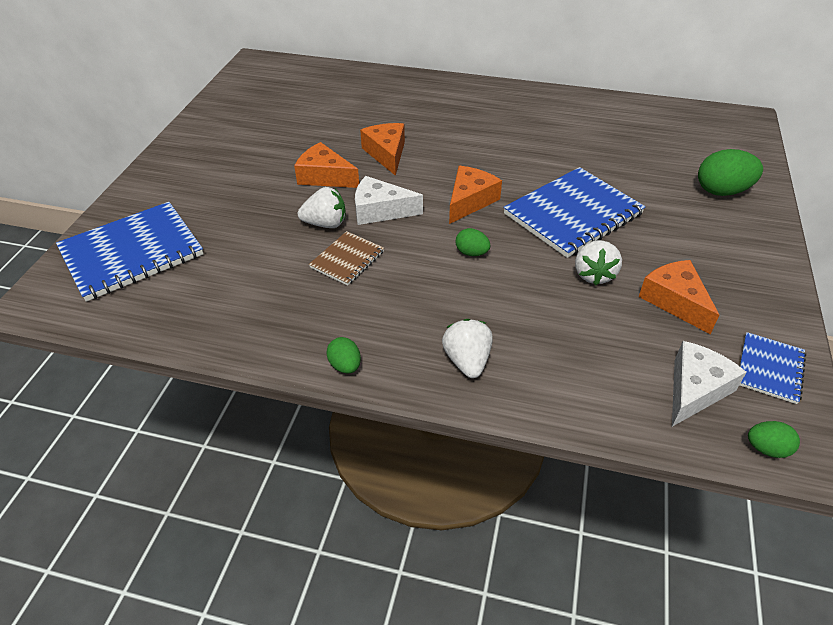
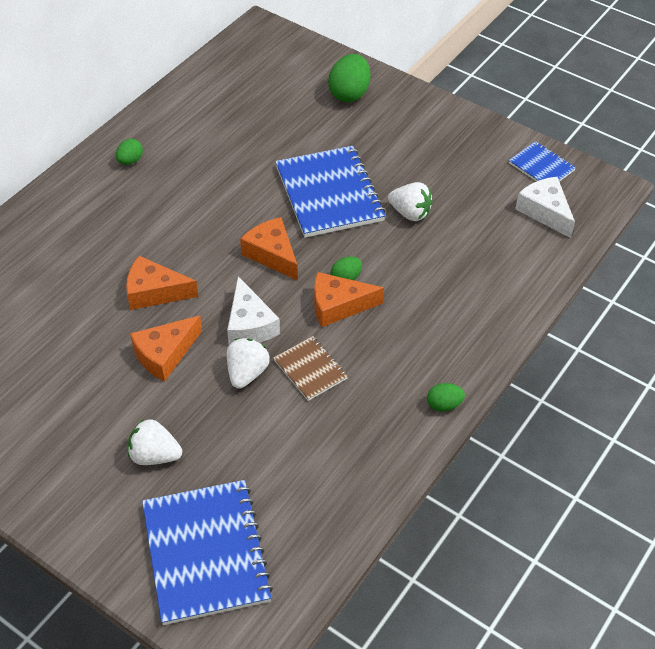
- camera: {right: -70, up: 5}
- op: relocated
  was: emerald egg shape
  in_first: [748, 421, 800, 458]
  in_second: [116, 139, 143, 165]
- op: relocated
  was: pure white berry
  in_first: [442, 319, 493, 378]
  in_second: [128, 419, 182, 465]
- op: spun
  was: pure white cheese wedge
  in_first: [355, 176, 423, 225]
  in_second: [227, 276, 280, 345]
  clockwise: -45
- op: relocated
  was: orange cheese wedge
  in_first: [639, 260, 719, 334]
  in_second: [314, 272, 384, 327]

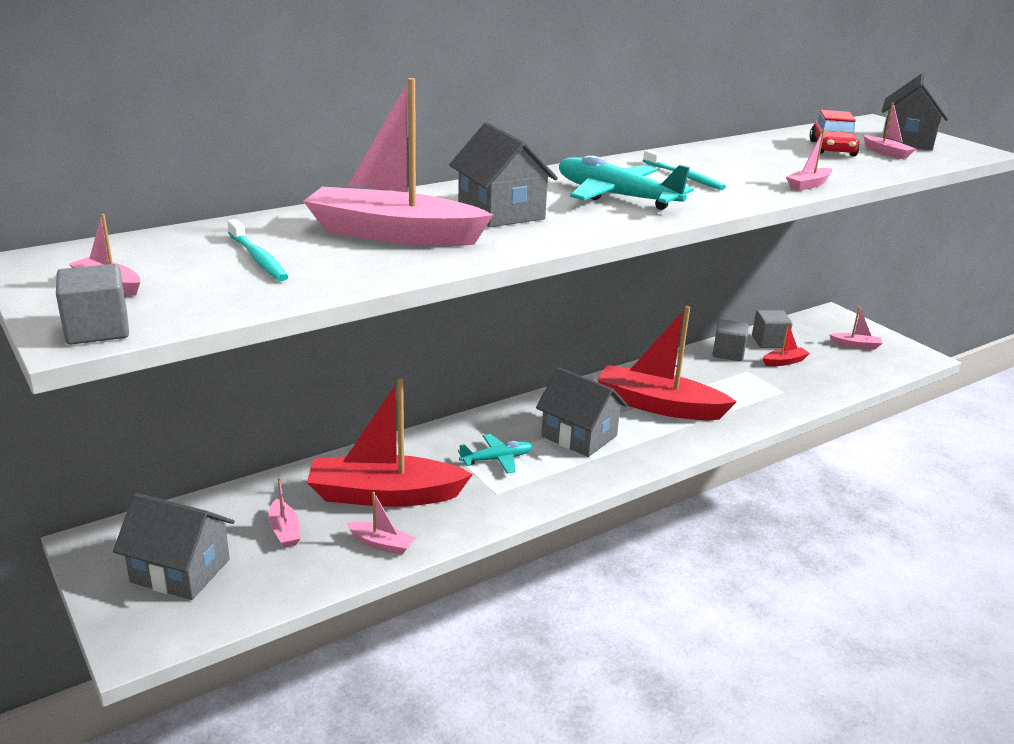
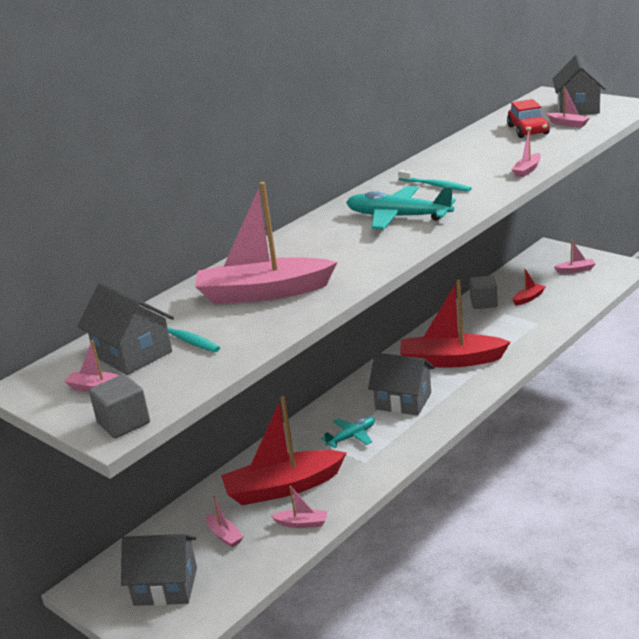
- camera: {right: -10, up: 0}
- op: relocated
  was: gray house
  in_first: [449, 123, 558, 227]
  in_second: [77, 282, 174, 375]
- op: missing
  was: gray cube
  in_first: [752, 310, 793, 348]

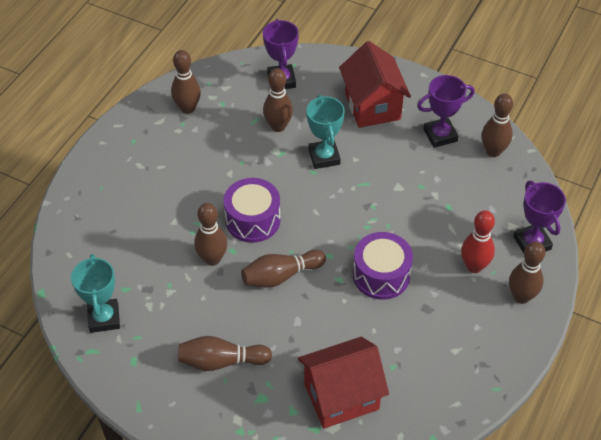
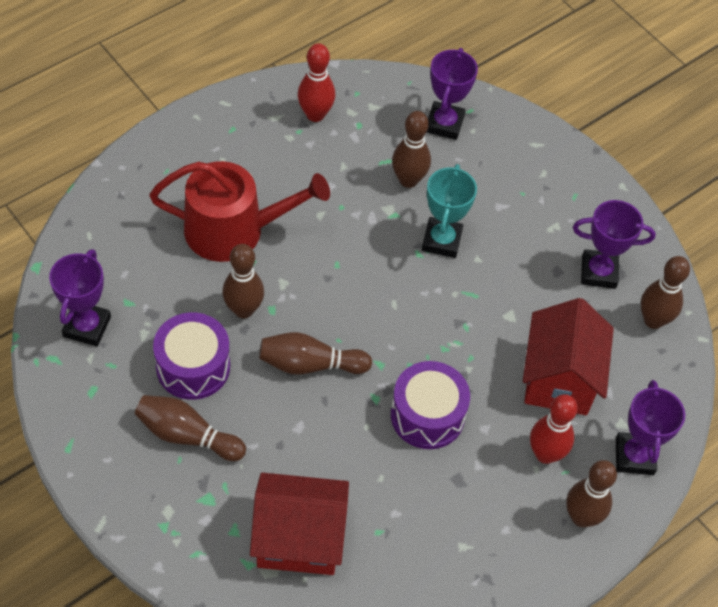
- camera: {right: 20, up: 5}
- op: colour
  was: aqua trophy
  now: royal purple trophy
  in_first: [71, 254, 120, 333]
  in_second: [49, 249, 111, 346]
- op: appeared
  now: crimson sprinkling can
  in_second: [149, 161, 330, 262]
- op: relocated
  was: royal purple toy drum
  in_first: [224, 178, 281, 243]
  in_second: [153, 312, 230, 400]
- op: colour
  was: dark brown tenpin
  now: crimson tenpin
  in_first: [171, 50, 201, 114]
  in_second: [298, 43, 335, 122]
- op: relocated
  was: crimson house
  in_first: [339, 41, 411, 128]
  in_second: [523, 298, 614, 415]

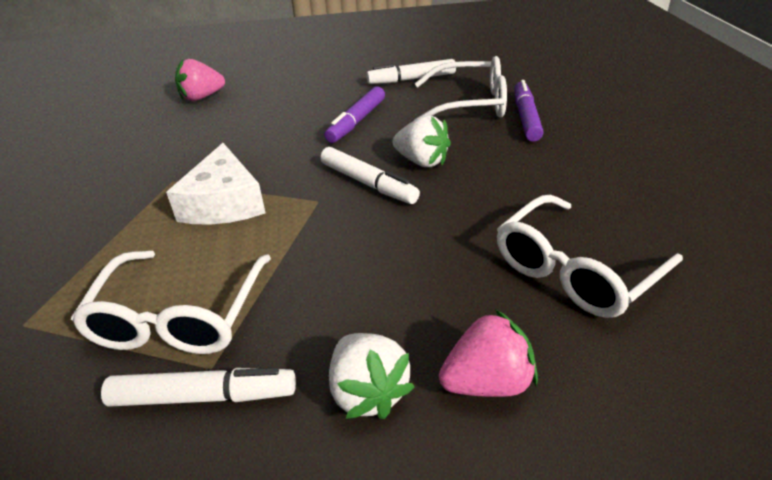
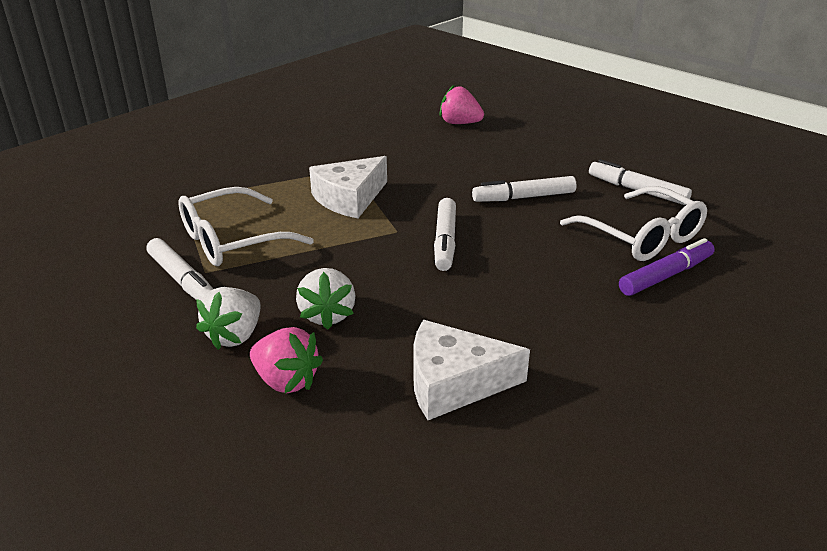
- camera: {right: 50, up: -5}
- op: relocated
  was: pure white berry
  in_first: [393, 116, 451, 167]
  in_second: [296, 268, 355, 330]
- op: exchanged
  was: pure white spectacles
  now: pure white cheese wedge
  in_first: [497, 195, 683, 318]
  in_second: [413, 320, 530, 420]
- op: colour
  was: royal purple felt pen
  now: pure white felt pen
  in_first: [324, 86, 385, 143]
  in_second: [472, 176, 576, 202]

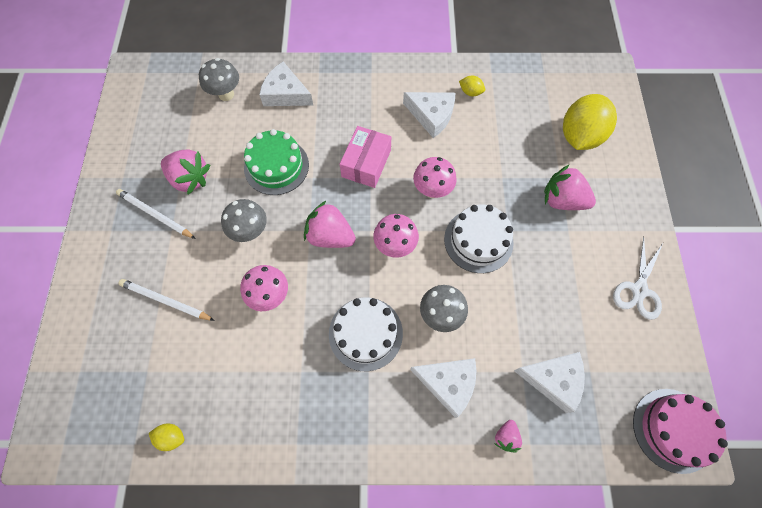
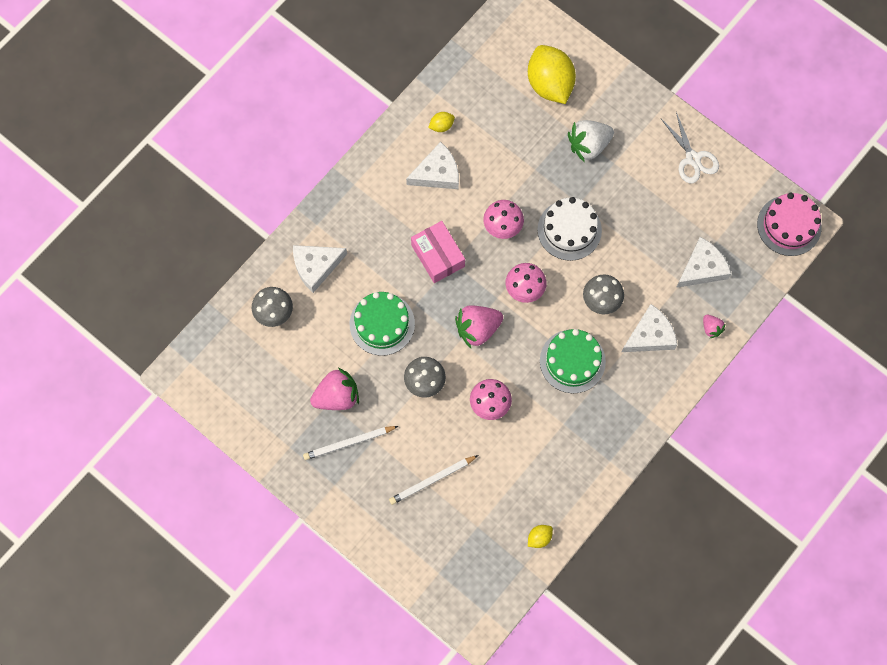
- camera: {right: -50, up: 5}
- op: colour
  was: pure white layer cake
  now: emerald layer cake
  in_first: [329, 297, 403, 371]
  in_second: [540, 329, 606, 393]
- op: colour
  was: pink berry
  now: pure white berry
  in_first: [544, 164, 596, 210]
  in_second: [568, 120, 614, 162]

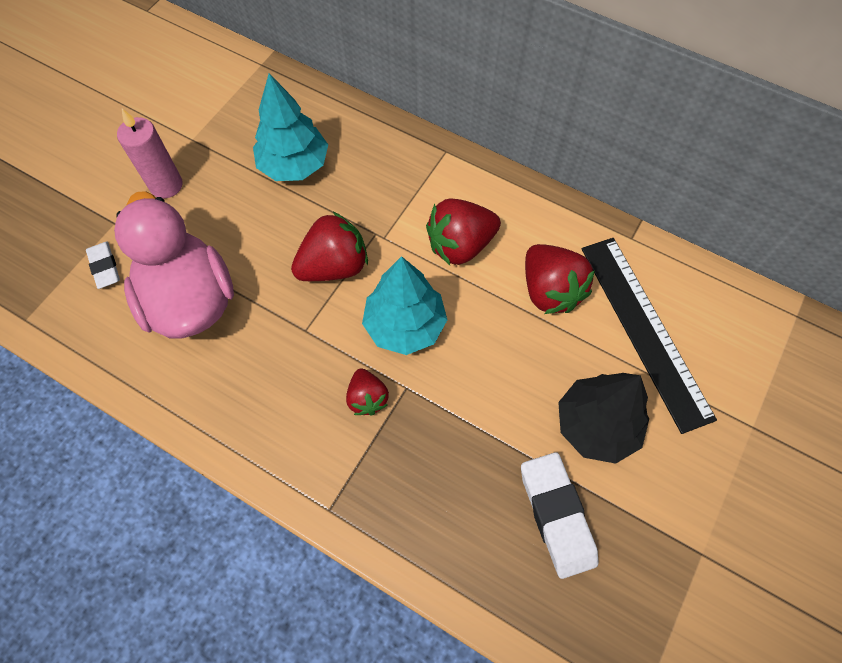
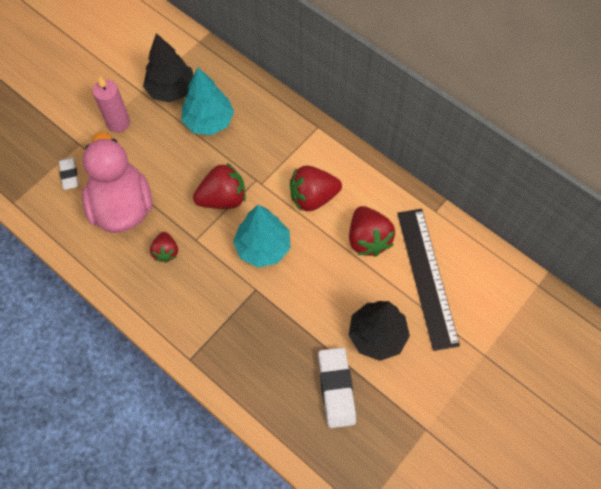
- camera: {right: 10, up: 0}
- op: appeared
  now: black fir tree
  in_second: [143, 33, 193, 103]
- op: relocated
  was: crimson berry
  in_first: [346, 369, 389, 416]
  in_second: [150, 232, 178, 263]

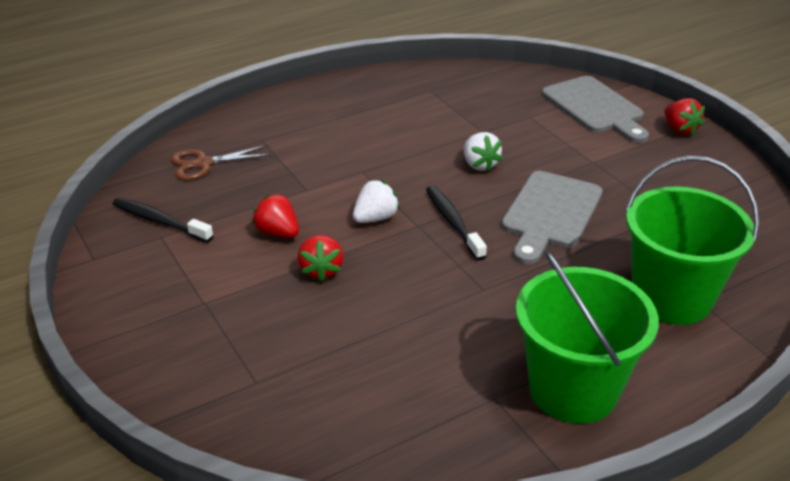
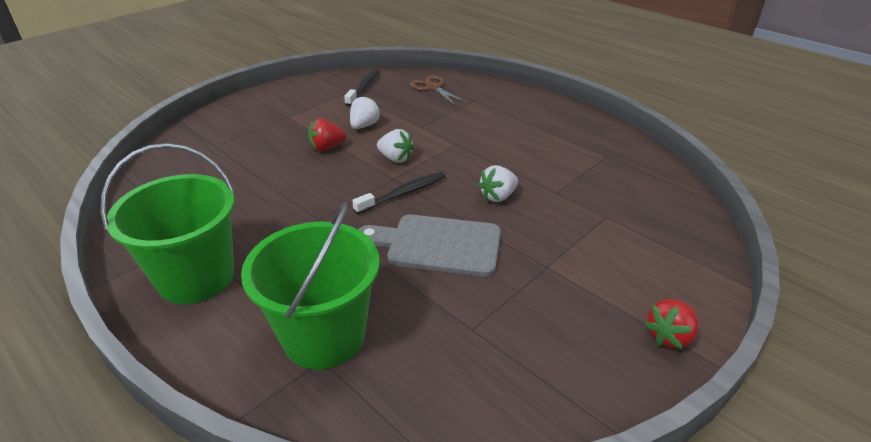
- camera: {right: 75, up: 0}
- op: colour
  was: crimson berry
  now: pure white berry
  in_first: [252, 194, 299, 238]
  in_second: [350, 95, 381, 129]
- op: missing
  was: gray chopping board
  in_first: [542, 76, 649, 143]

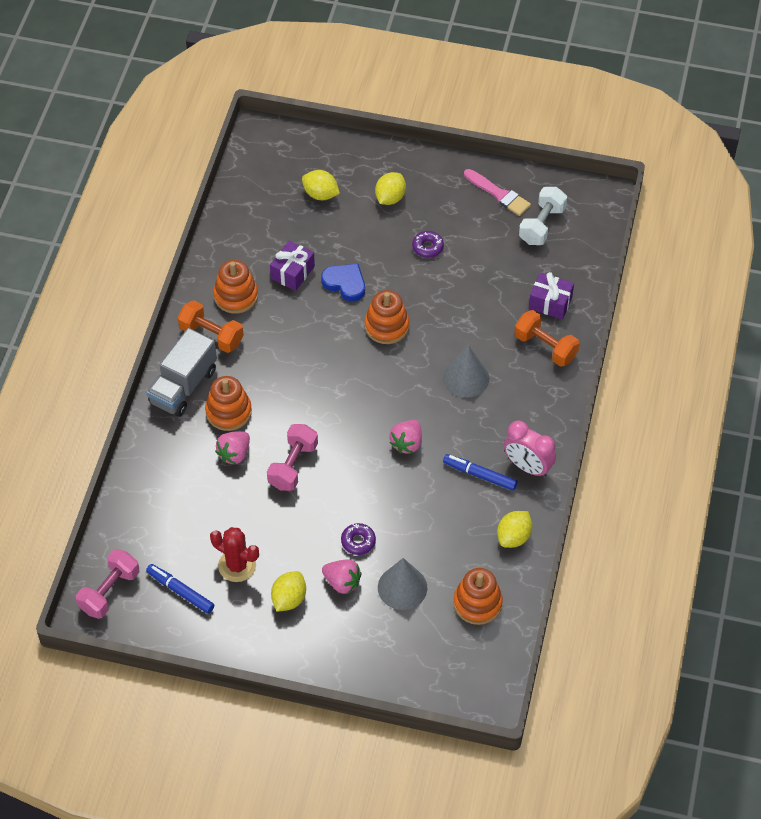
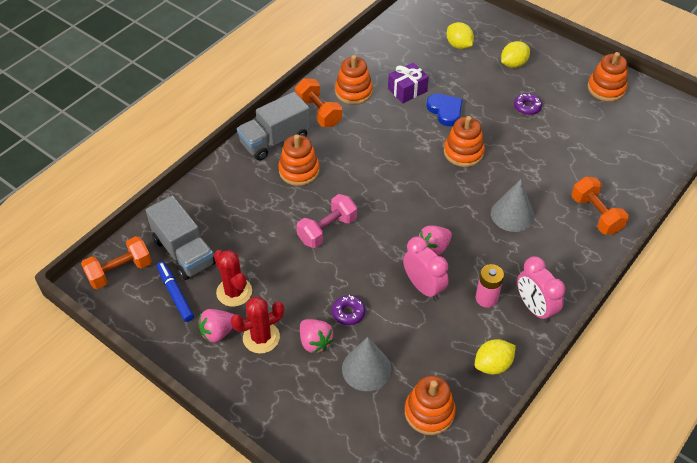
- camera: {right: 25, up: -5}
- op: colour
  was: pink hand weight
  now: orange hand weight
  in_first: [76, 549, 139, 619]
  in_second: [81, 236, 152, 289]
- op: appeared
  now: gray lorry
  in_second: [146, 196, 216, 280]
- op: relocated
  was: pink berry
  in_first: [215, 431, 250, 464]
  in_second: [198, 309, 234, 343]
- op: exchanged
  was: yellow toy lemon
  now: crimson cactus
  in_first: [271, 571, 306, 612]
  in_second: [231, 297, 284, 354]
- op: appeared
  now: pink clock
  in_second: [403, 237, 449, 300]
- op: exchanged
  was: royal blue felt pen
  now: pink power cell
  in_first: [443, 454, 517, 491]
  in_second: [476, 264, 504, 308]
- op: exchanged
  was: pink brush
  now: orange stacking toy
  in_first: [464, 169, 531, 216]
  in_second: [588, 52, 628, 102]
- op: missing
  was: pure white hand weight
  in_first: [519, 187, 567, 245]
- op: missing
  was: royal purple wrapped gift
  in_first: [529, 272, 574, 319]

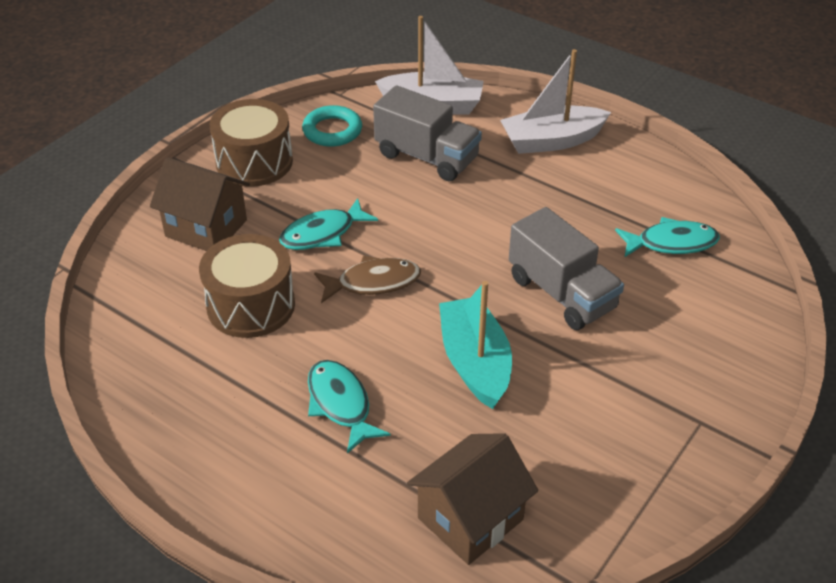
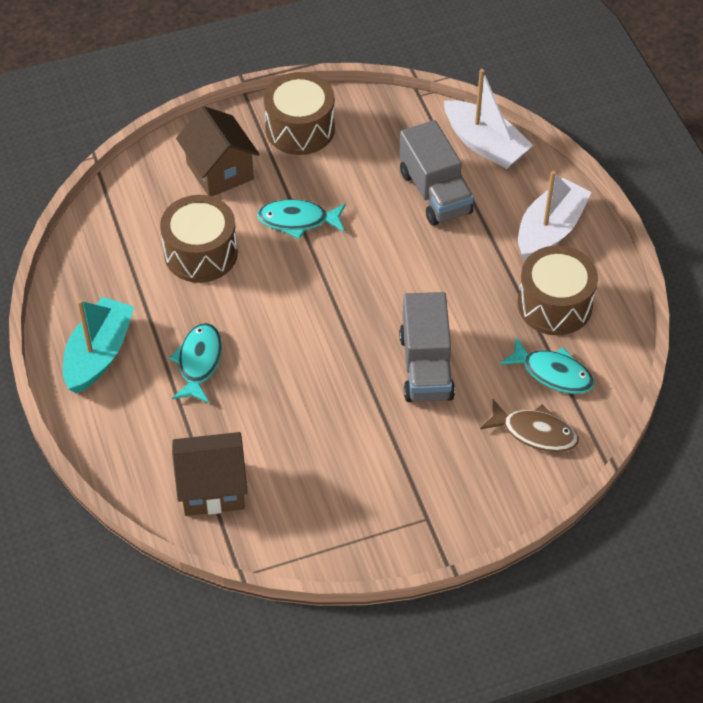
- camera: {right: 35, up: 10}
- op: relocated
  was: aqua toy boat
  in_first: [439, 281, 512, 409]
  in_second: [63, 297, 134, 394]
- op: relocated
  was: dark brown fish
  in_first: [314, 256, 421, 303]
  in_second: [480, 399, 579, 452]
- op: spun
  was: pure white toy boat
  in_first: [500, 49, 611, 154]
  in_second: [518, 171, 592, 260]
  clockwise: 105
- op: appeared
  now: dark brown toy drum
  in_second: [518, 246, 598, 335]
- op: missing
  was: aqua ring
  in_first: [302, 105, 362, 147]

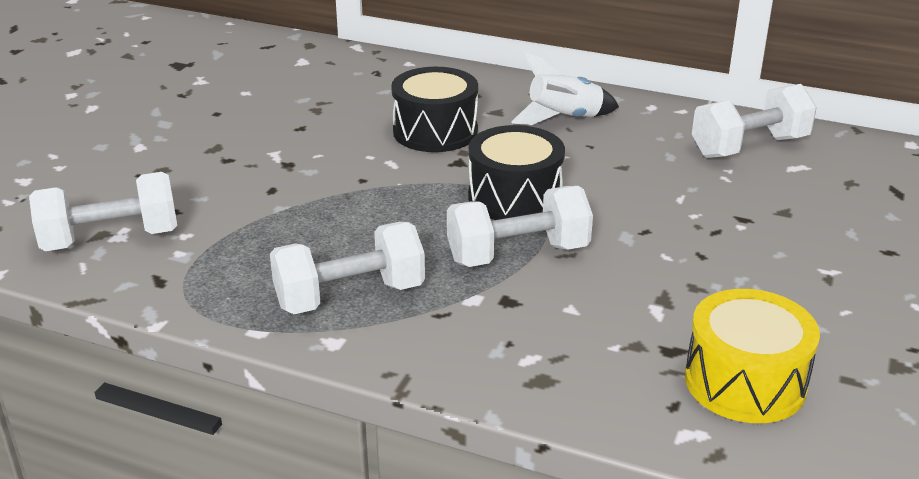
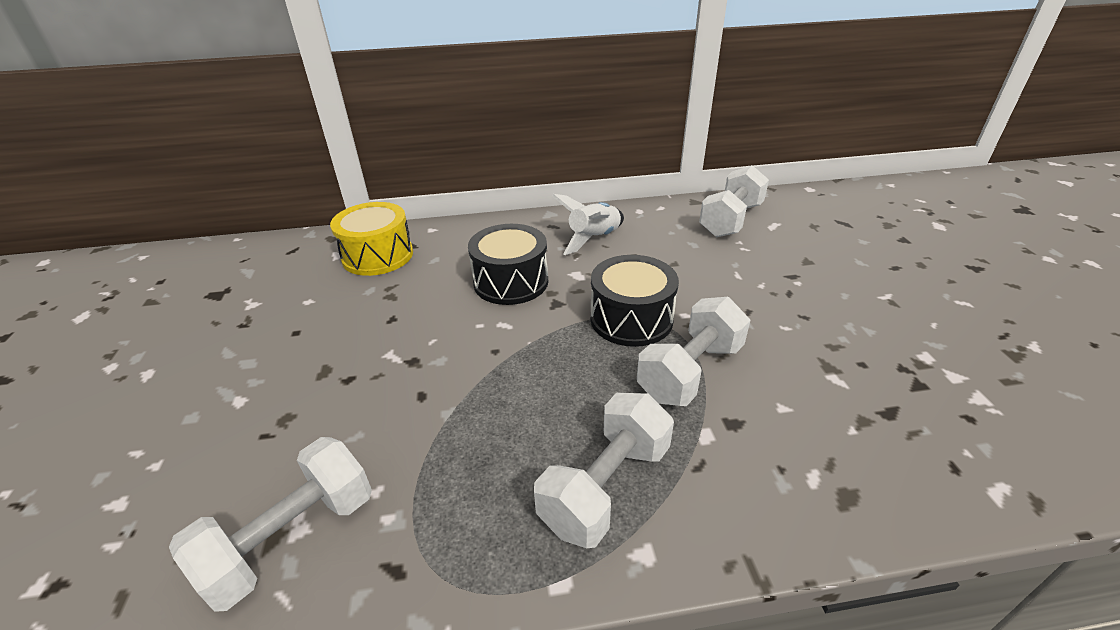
- camera: {right: -30, up: 5}
- op: relocated
  was: yellow toy drum
  in_first: [685, 289, 820, 423]
  in_second: [330, 202, 413, 276]

